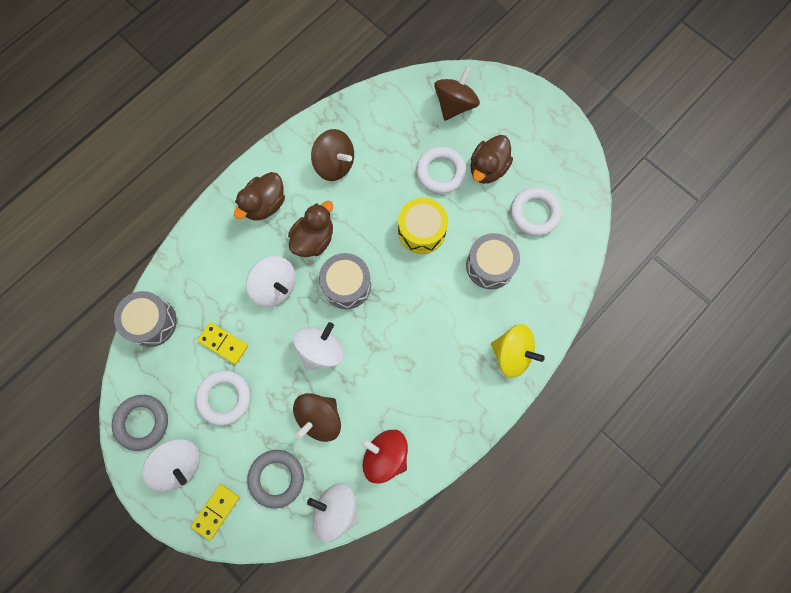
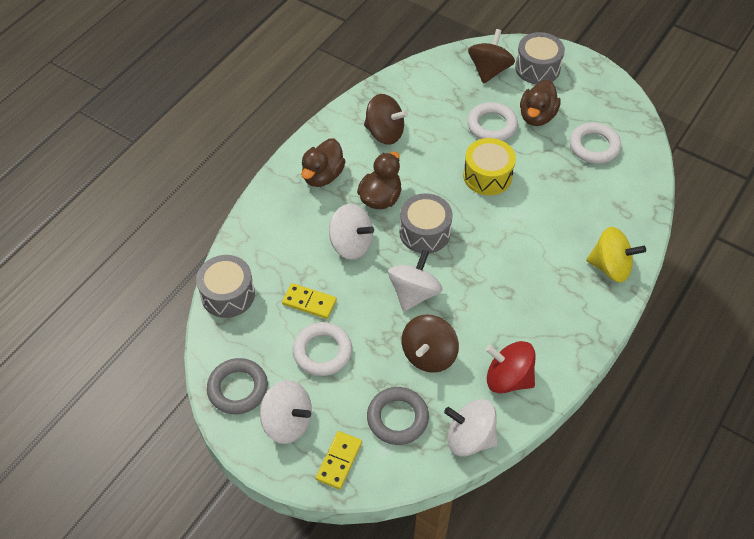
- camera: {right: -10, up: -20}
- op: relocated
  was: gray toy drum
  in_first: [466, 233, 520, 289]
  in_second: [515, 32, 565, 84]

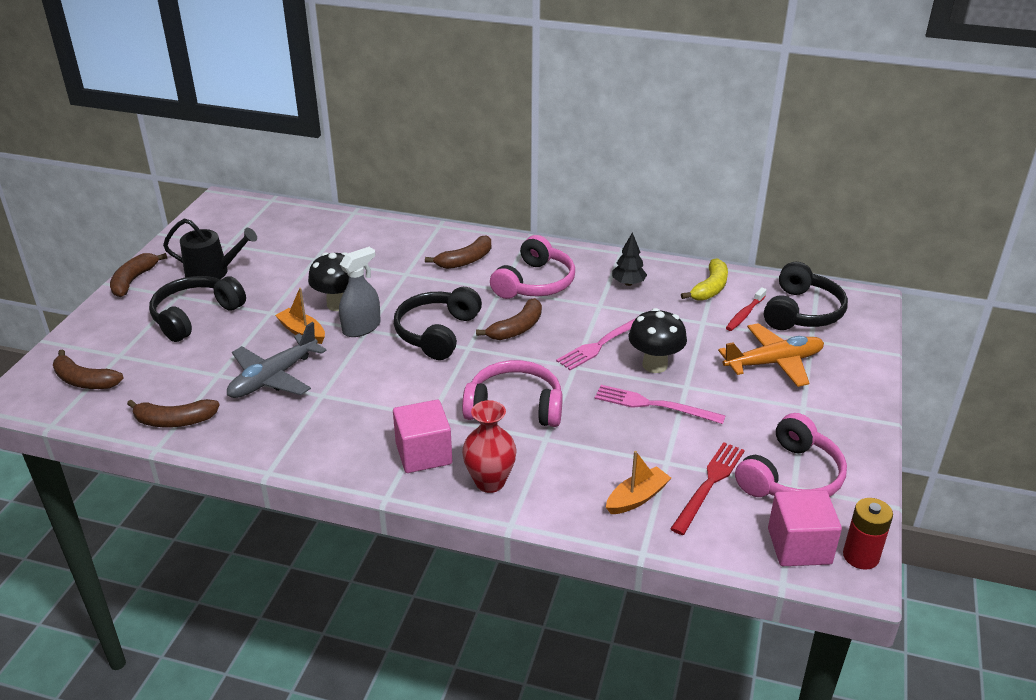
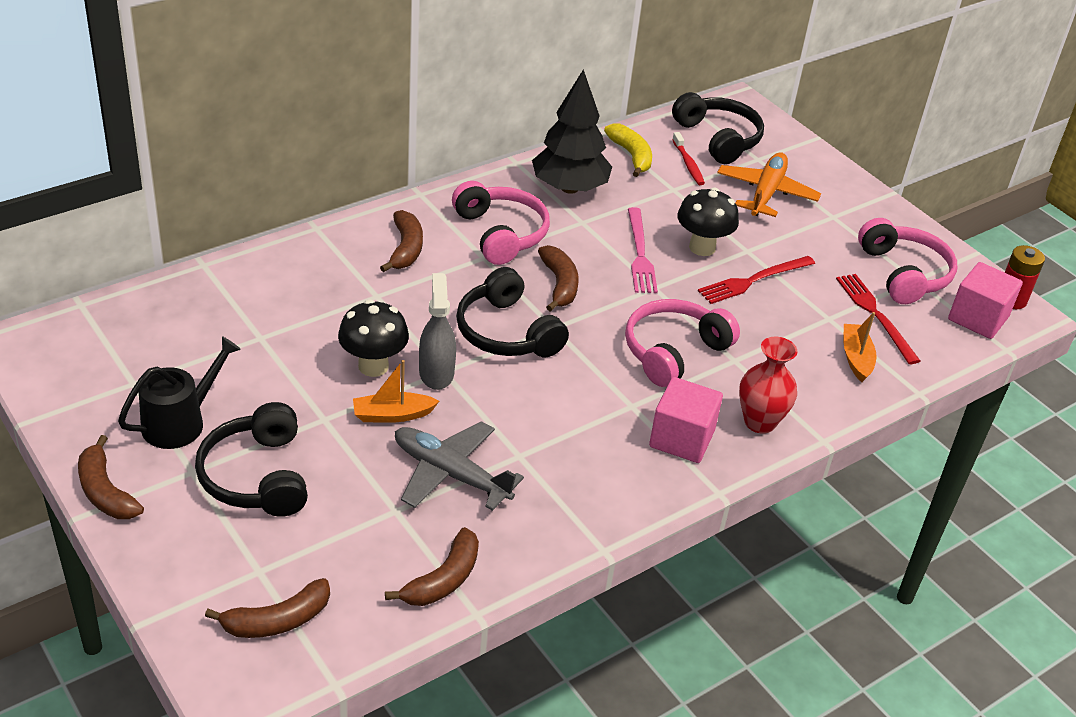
- camera: {right: -55, up: 5}
- op: spun
  was: gray toy plane
  in_first: [227, 322, 327, 398]
  in_second: [395, 421, 524, 511]
  clockwise: 135
- op: size
  was: black fir tree
  in_first: [612, 232, 647, 286]
  in_second: [532, 69, 612, 194]
  ratio: 2.01
- op: colour
  was: pink dinner fork
  now: crimson dinner fork
  in_first: [595, 385, 726, 424]
  in_second: [698, 256, 815, 304]

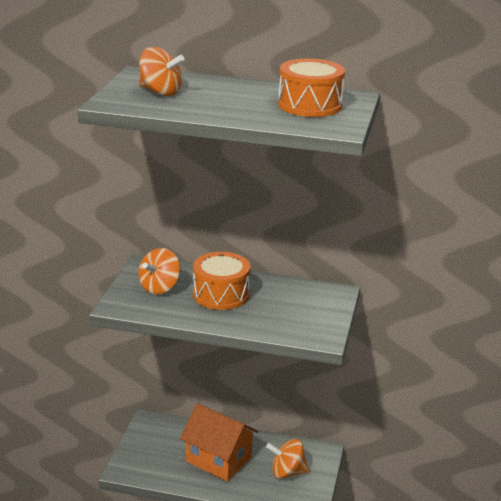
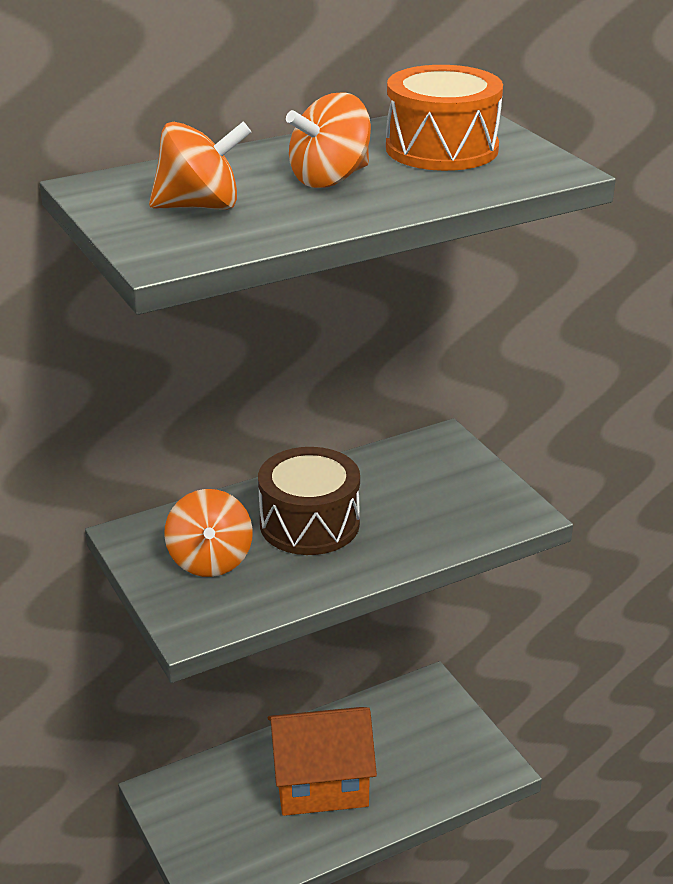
- camera: {right: -40, up: 5}
- op: colour
  was: orange toy drum
  now: dark brown toy drum
  in_first: [193, 252, 251, 310]
  in_second: [258, 447, 360, 555]
- op: relocated
  was: orange spinning top
  in_first: [266, 439, 309, 479]
  in_second: [286, 92, 371, 188]

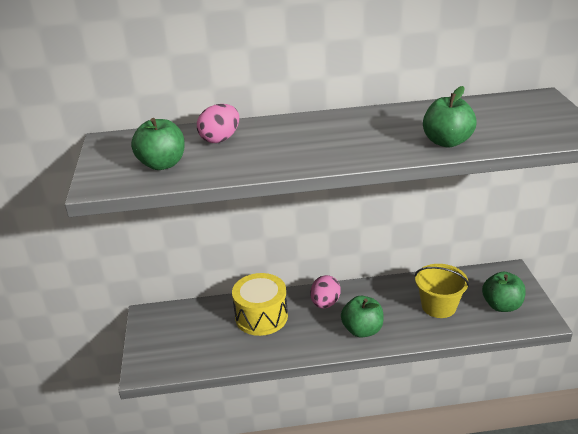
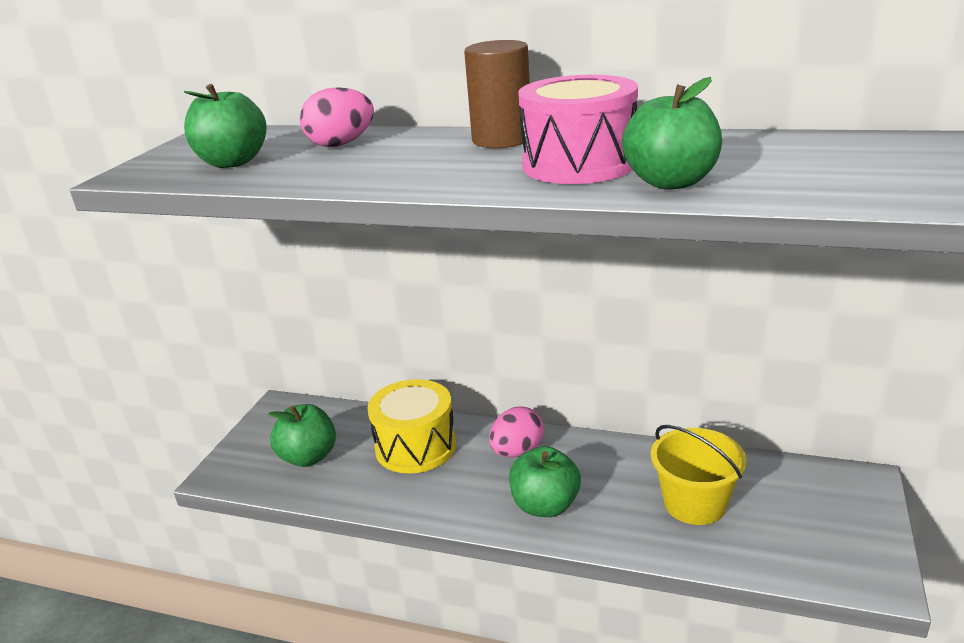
- camera: {right: 25, up: -5}
- op: relocated
  was: emerald toy apple
  in_first: [482, 272, 526, 312]
  in_second: [268, 404, 336, 467]
- op: appeared
  now: dark brown cylinder shape
  in_second: [464, 40, 530, 148]
- op: appeared
  now: pink toy drum
  in_second: [518, 75, 638, 184]

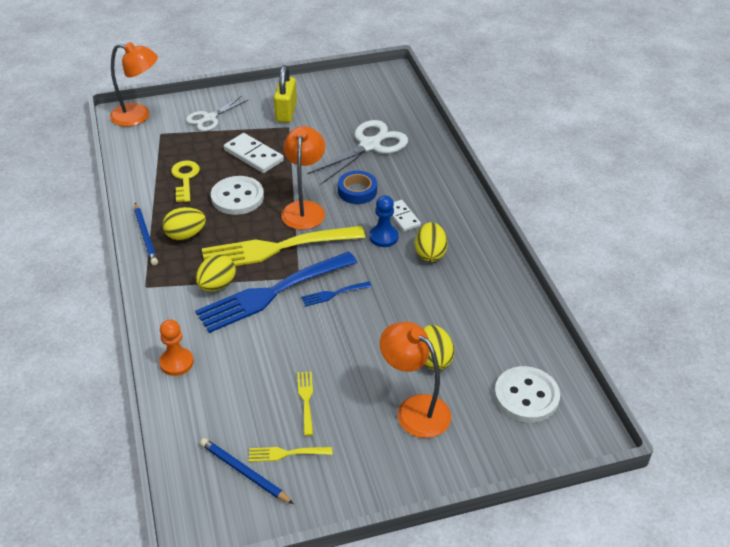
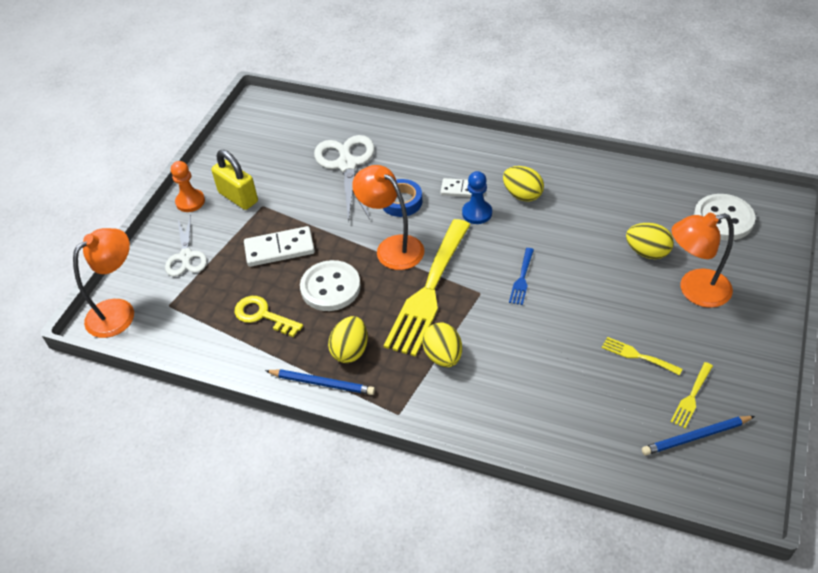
- camera: {right: -50, up: 5}
- op: relocated
  was: orange game pawn
  in_first: [159, 319, 194, 376]
  in_second: [171, 161, 205, 212]
- op: missing
  was: royal blue dinner fork
  in_first: [195, 251, 357, 333]

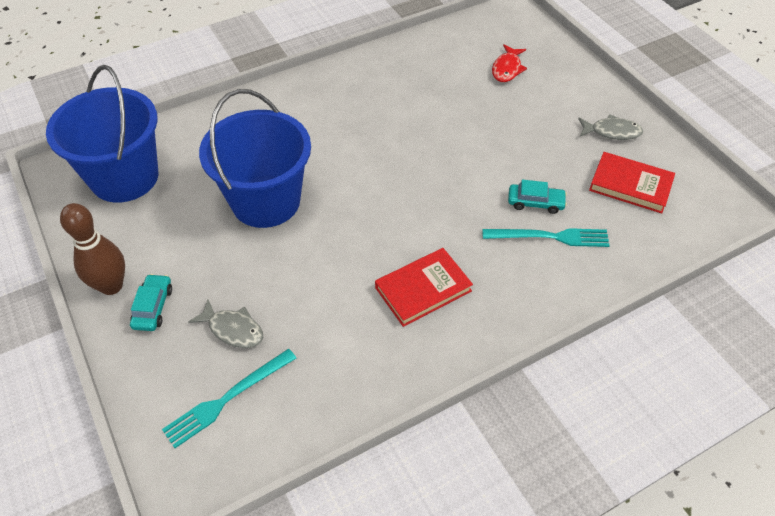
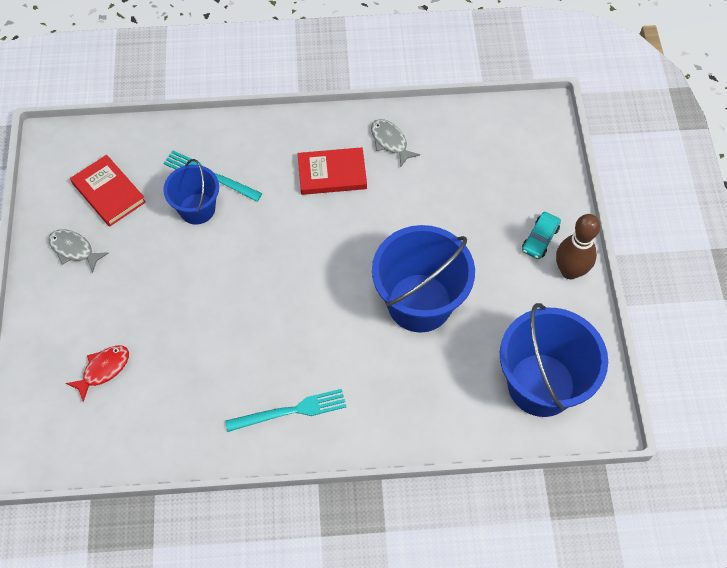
- camera: {right: -155, up: 10}
- op: exchanged
  was: aqua car
  now: royal blue sand bucket
  in_first: [508, 180, 567, 214]
  in_second: [163, 159, 219, 225]
- op: relocated
  was: aqua dinner fork
  in_first: [162, 349, 296, 448]
  in_second: [225, 389, 346, 432]
- op: relocated
  was: gray fish
  in_first: [188, 300, 263, 348]
  in_second: [371, 119, 420, 168]

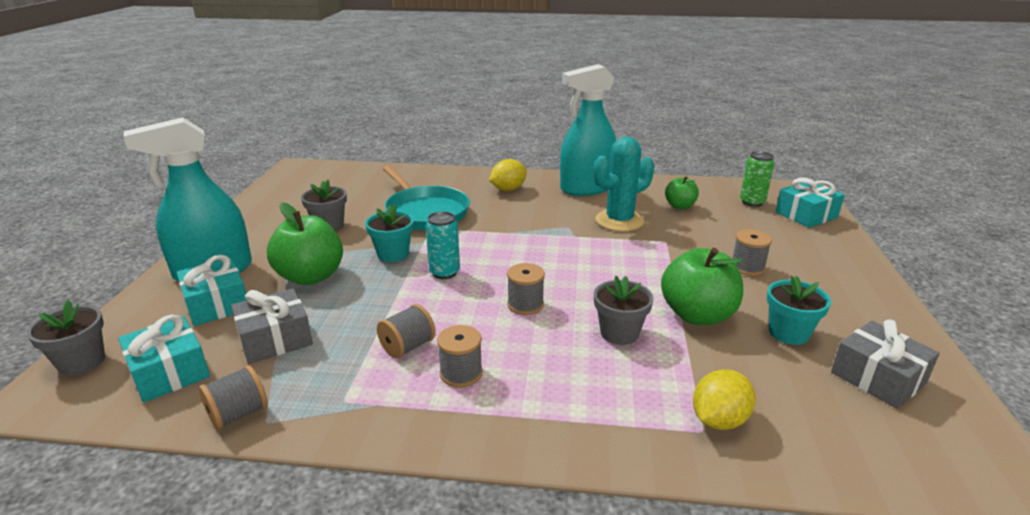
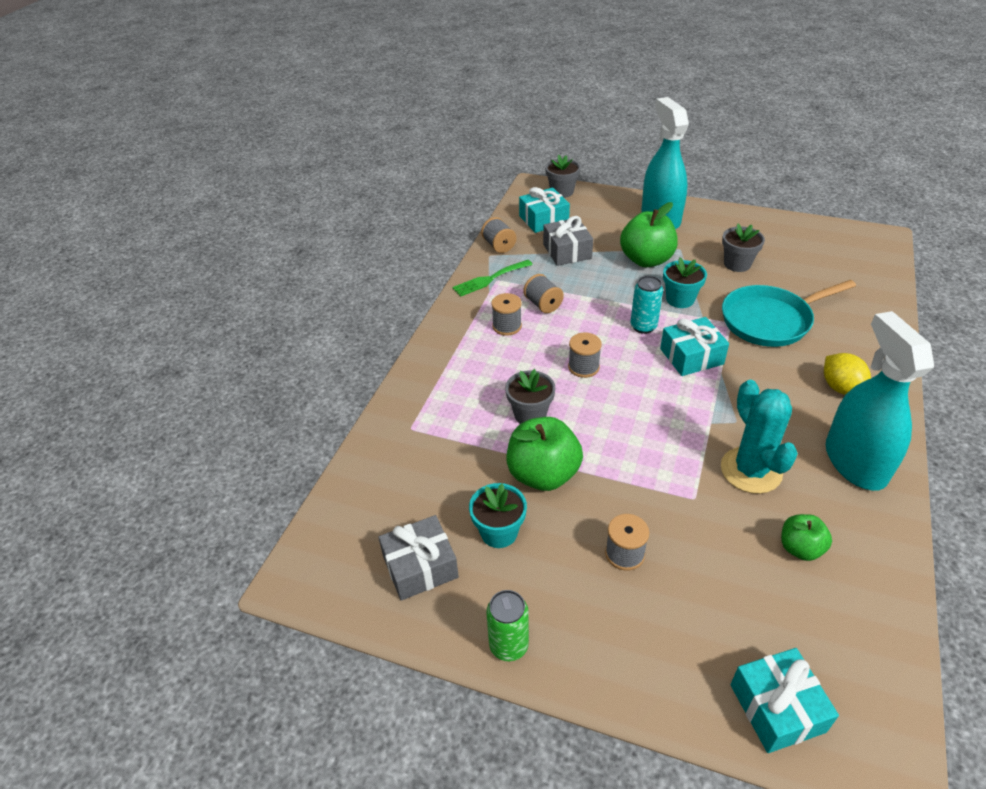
- camera: {right: 105, up: 15}
- op: appeared
  now: emerald dinner fork
  in_second: [453, 260, 533, 297]
- op: relocated
  was: emerald tin
  in_first: [740, 151, 774, 207]
  in_second: [486, 590, 529, 661]
- op: relocated
  was: aqua wrapped gift
  in_first: [177, 255, 246, 326]
  in_second: [660, 317, 729, 376]
- op: missing
  was: yellow toy lemon
  in_first: [693, 369, 756, 430]

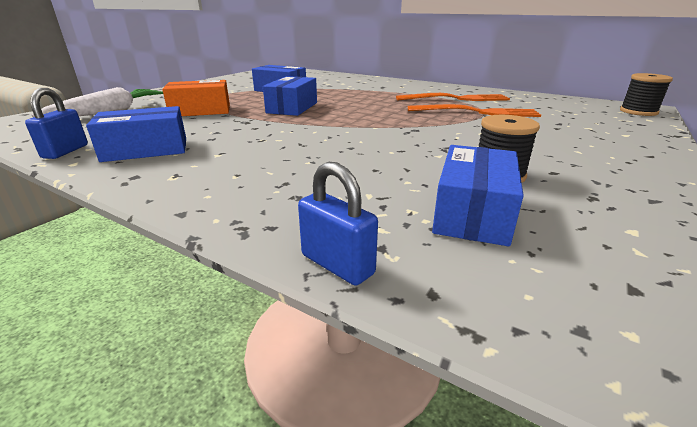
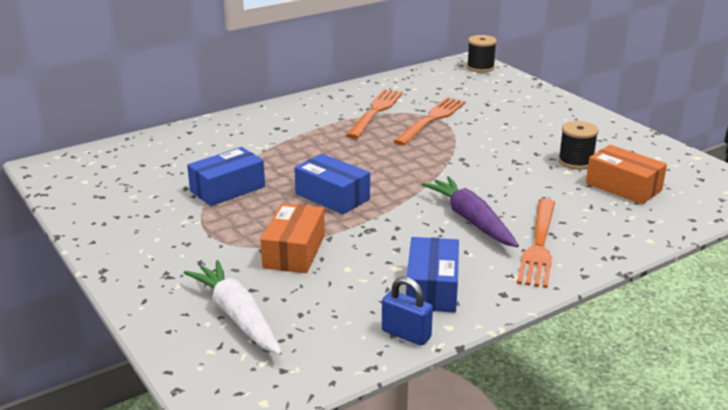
- camera: {right: -65, up: 0}
- op: appeared
  now: royal purple root vegetable
  in_second: [422, 176, 519, 247]
- op: appeared
  now: orange dinner fork
  in_second: [517, 198, 555, 288]
- op: colour
  was: royal blue box
  now: orange box
  in_first: [432, 145, 524, 246]
  in_second: [586, 145, 667, 204]
- op: missing
  was: royal blue lock
  in_first: [298, 162, 378, 286]

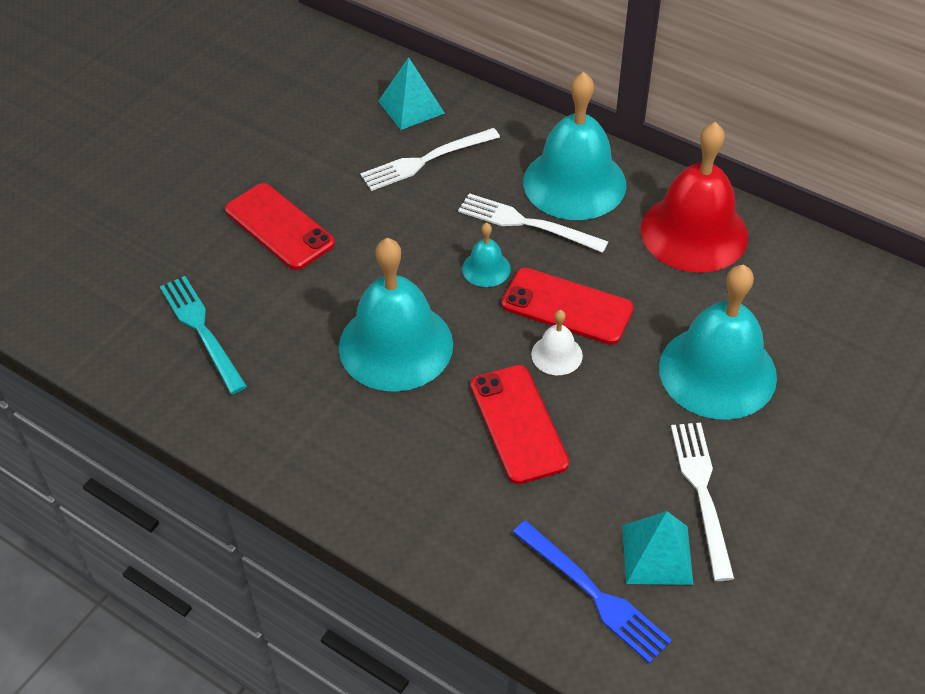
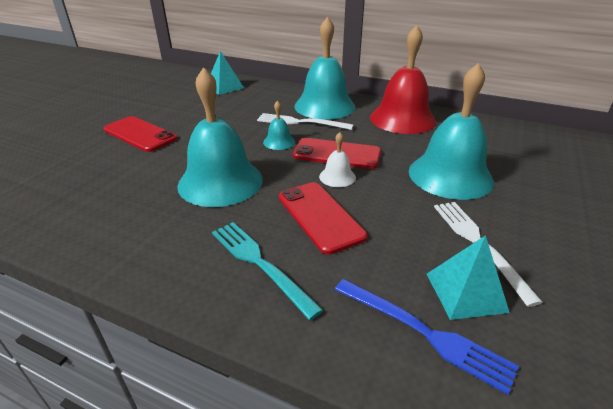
- camera: {right: -10, up: -15}
- op: relocated
  was: aqua dinner fork
  in_first: [160, 276, 247, 394]
  in_second: [212, 222, 323, 320]
- op: missing
  was: pure white dinner fork
  in_first: [360, 128, 500, 191]

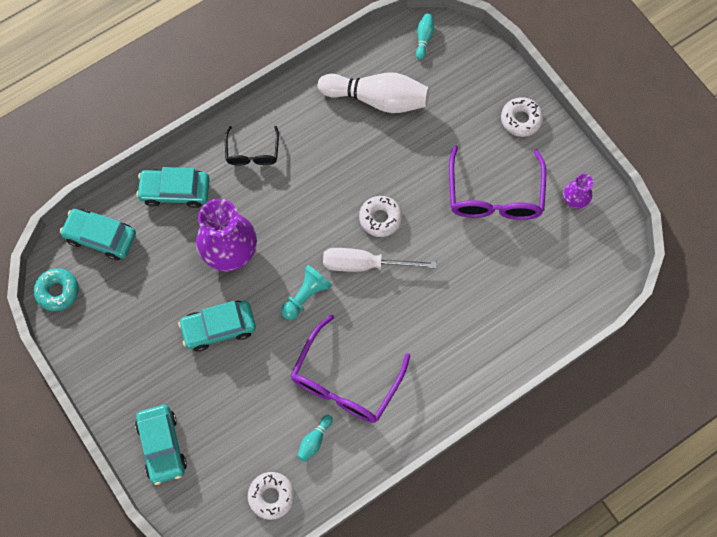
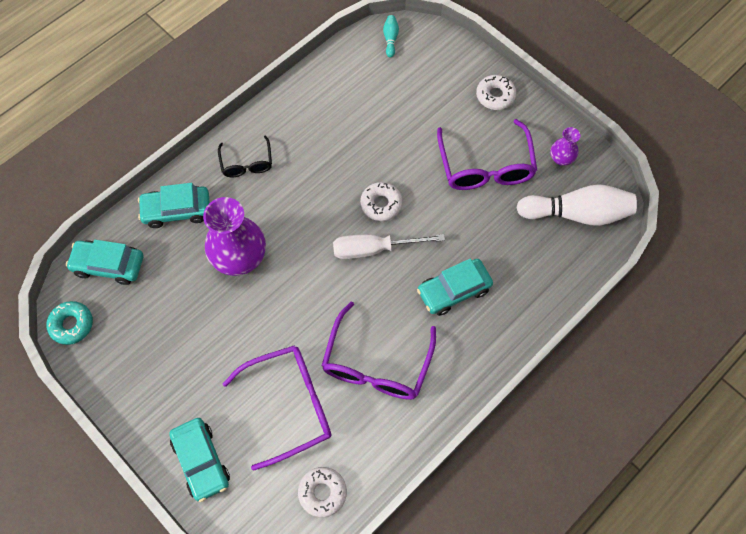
- camera: {right: -10, up: -5}
- op: appeared
  now: royal purple spectacles
  in_second: [222, 345, 331, 471]
- op: relocated
  was: aqua car
  in_first: [178, 301, 256, 352]
  in_second: [417, 258, 493, 316]
- op: relocated
  was: pure white tenpin
  in_first: [318, 72, 429, 113]
  in_second: [516, 184, 637, 226]
- op: missing
  was: aqua game pawn
  in_first: [281, 265, 332, 320]
- op: missing
  was: aqua tenpin
  in_first: [297, 415, 333, 462]

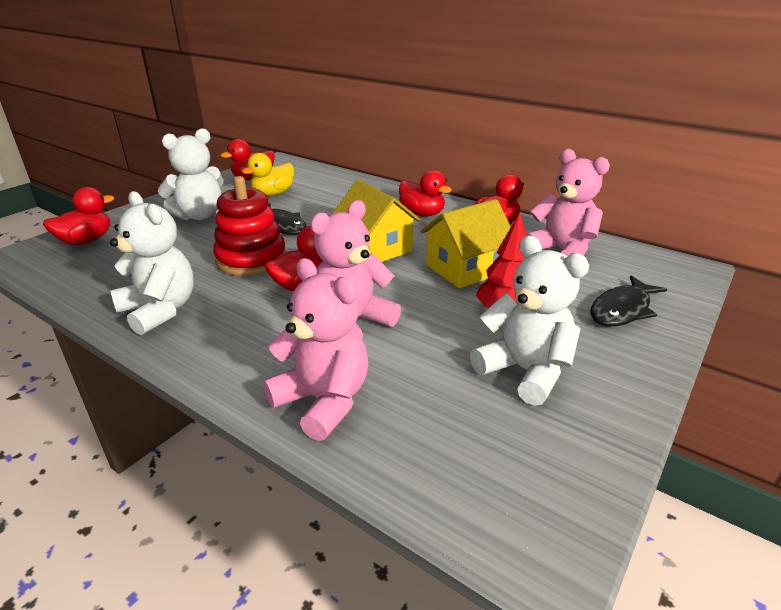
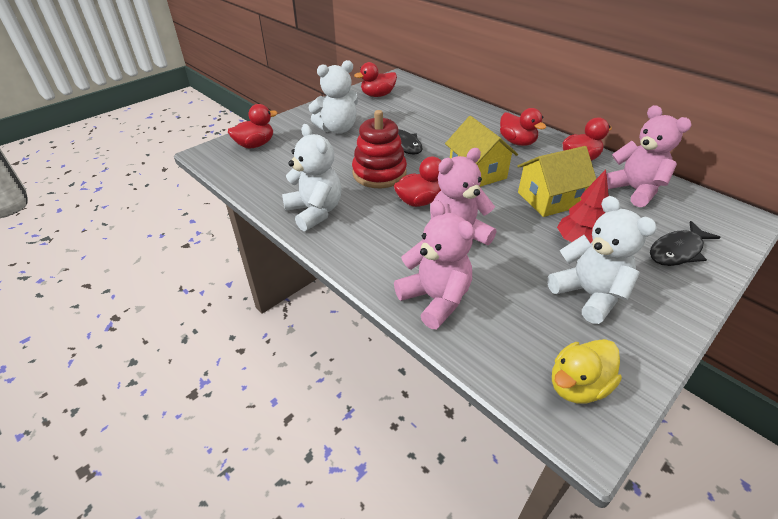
- camera: {right: 10, up: 10}
- op: relocated
  was: yellow toy duck
  in_first: [241, 153, 294, 196]
  in_second: [552, 339, 622, 404]

